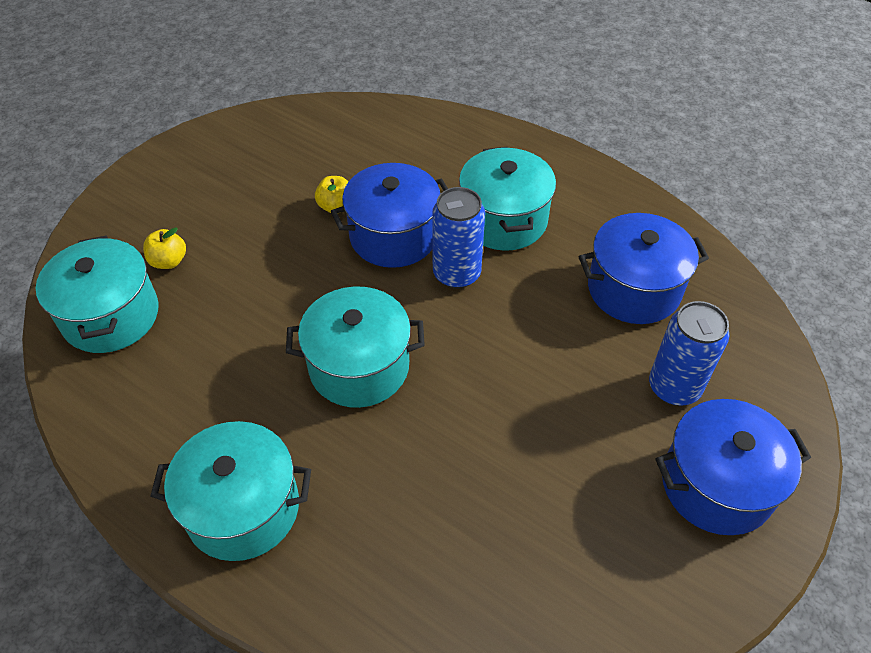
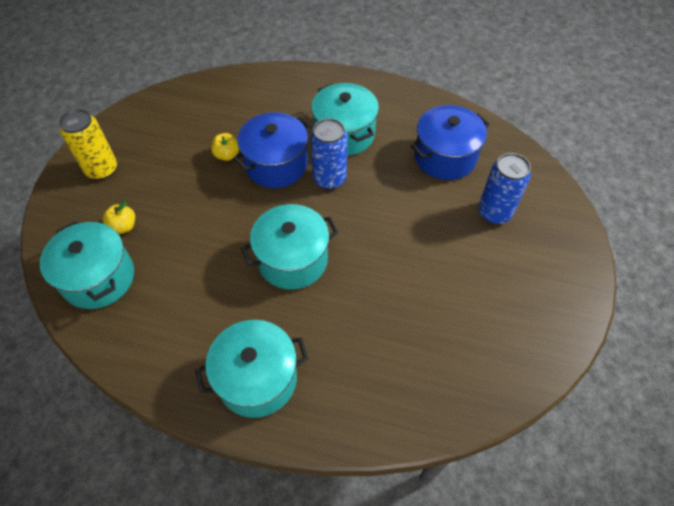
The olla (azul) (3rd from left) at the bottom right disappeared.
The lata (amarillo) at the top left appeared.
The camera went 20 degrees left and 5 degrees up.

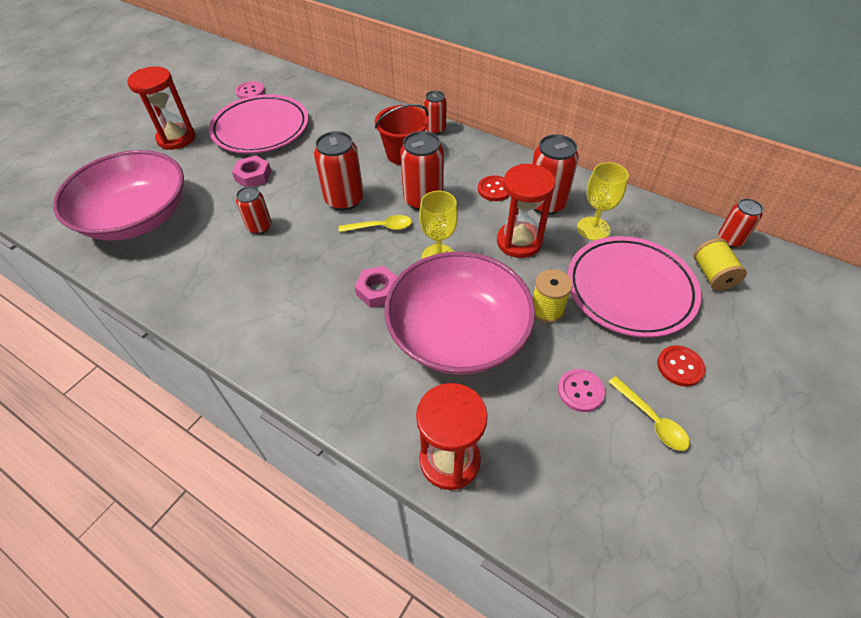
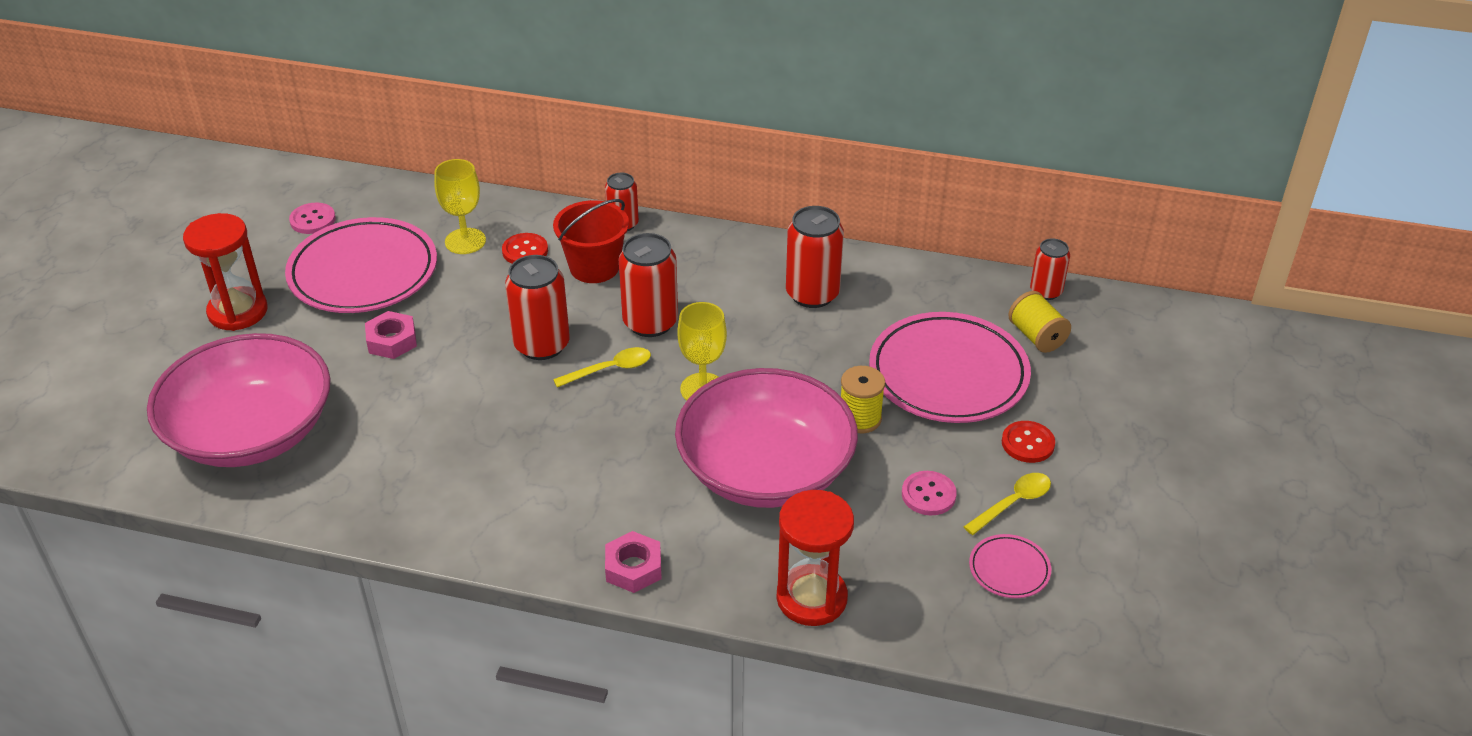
The lata (rojo) (1st from left) at the middle left disappeared.
The reloj de arena (rojo) (3rd from left) at the centre disappeared.
The plato (rosa) (3rd from left) at the bottom right appeared.
The tuerca (rosa) (2nd from left) moved from the centre to the bottom centre.
The botón (rojo) (1st from left) moved from the top centre to the centre.
The copa (amarillo) (2nd from left in the first image) moved from the top right to the top left.
The cuchara (amarillo) (2nd from left) at the bottom right turned 75 degrees counterclockwise.
The camera went 20 degrees left and 10 degrees down.

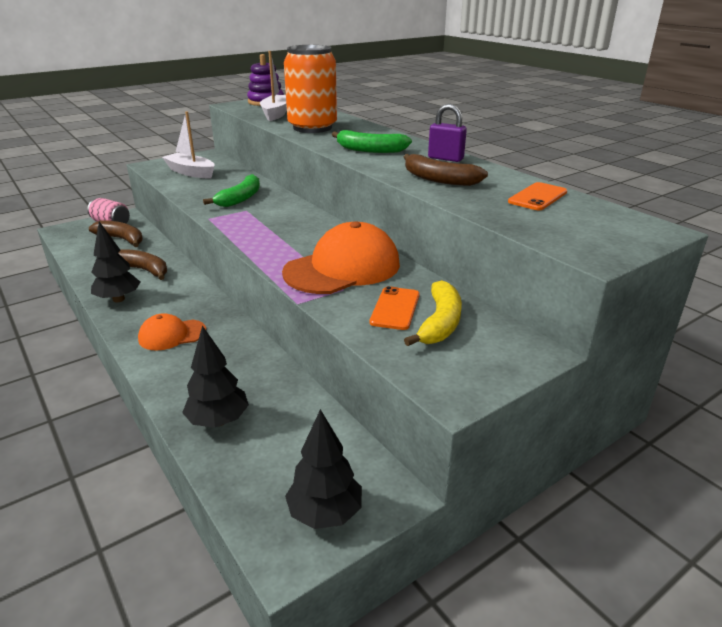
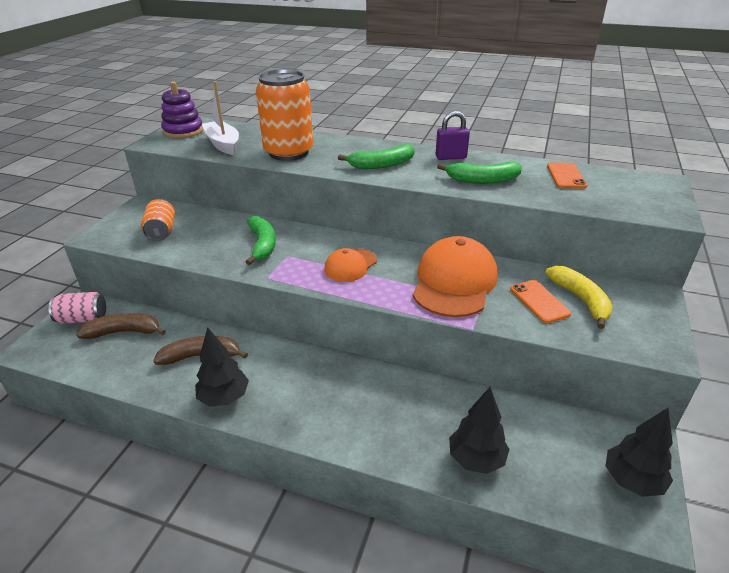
The gorra (naranja) (1st from left) moved from the middle left to the centre.
The barco (blanco) (1st from left) at the top left was replaced by the lata (naranja) (1st from left) at the middle left.
The plátano (marrón) (3rd from left) at the top centre became the plátano (verde) (3rd from left) at the top centre.
The camera went 35 degrees left and 5 degrees up.

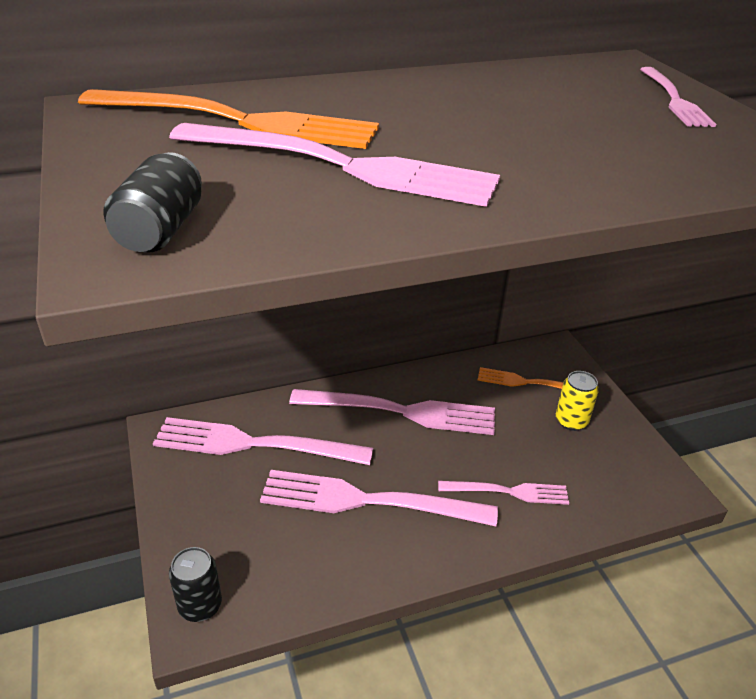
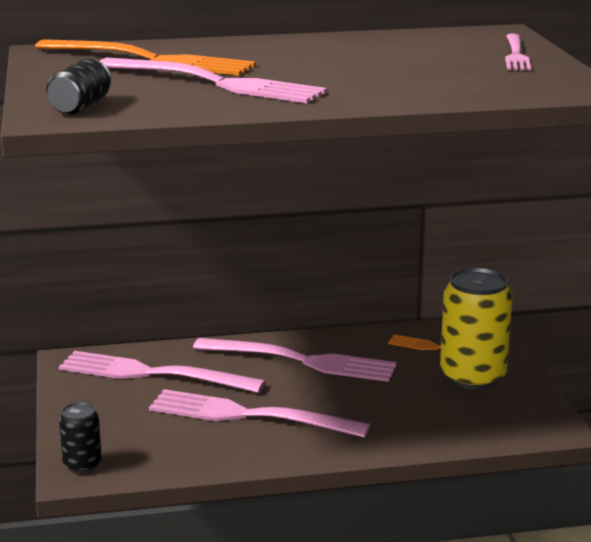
The tenedor (rosa) (5th from left) at the bottom centre disappeared.
The lata (amarillo) at the middle right changed to 1.93 times the size.
The camera went 10 degrees right and 15 degrees down.

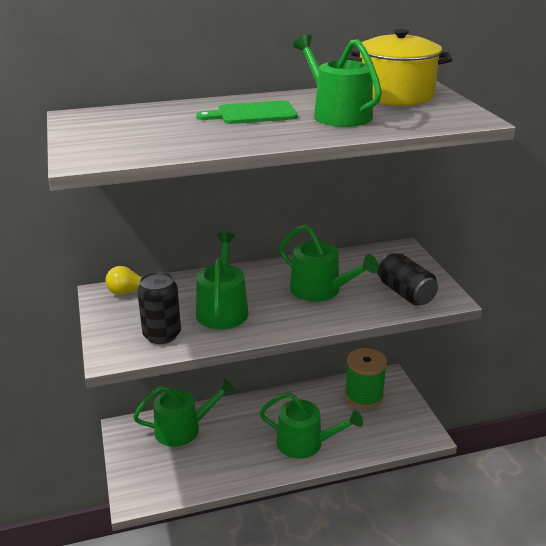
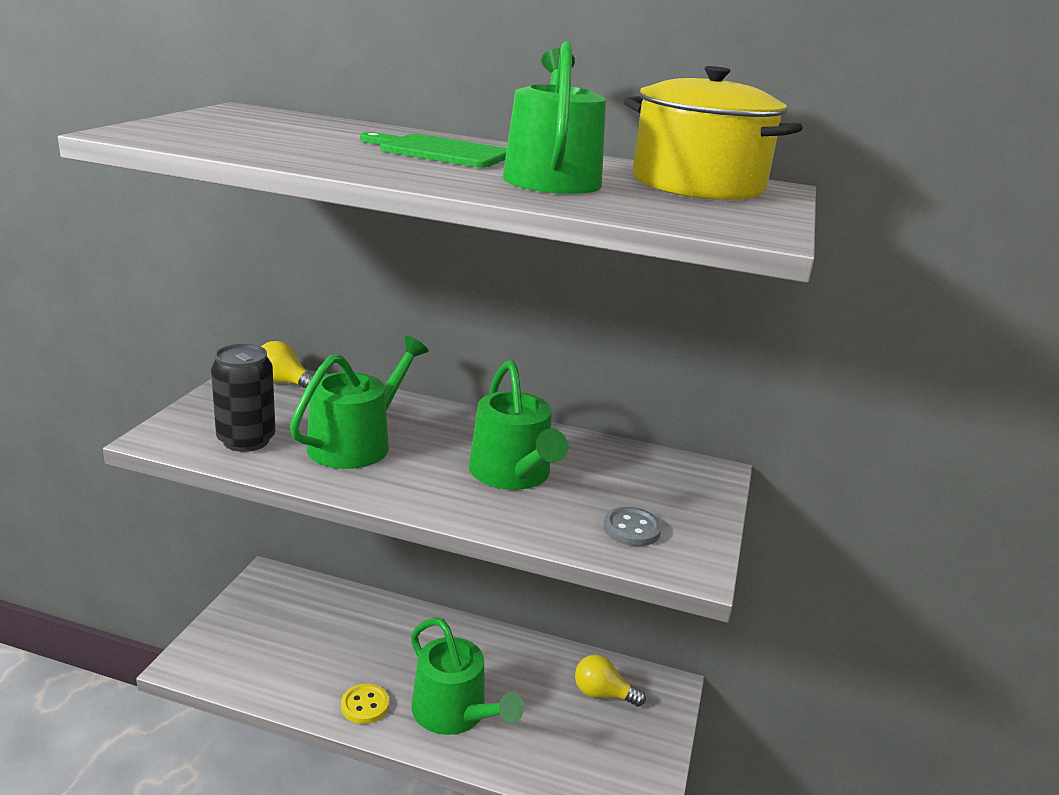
The regadera (verde) (1st from left) at the bottom centre disappeared.
The botón (amarillo) at the bottom centre appeared.
The carrete (verde) at the bottom right was replaced by the bombilla (amarillo) (2nd from left) at the bottom centre.
The lata (negro) (2nd from left) at the middle right was replaced by the botón (gris) at the centre.
The camera went 30 degrees right and 5 degrees down.

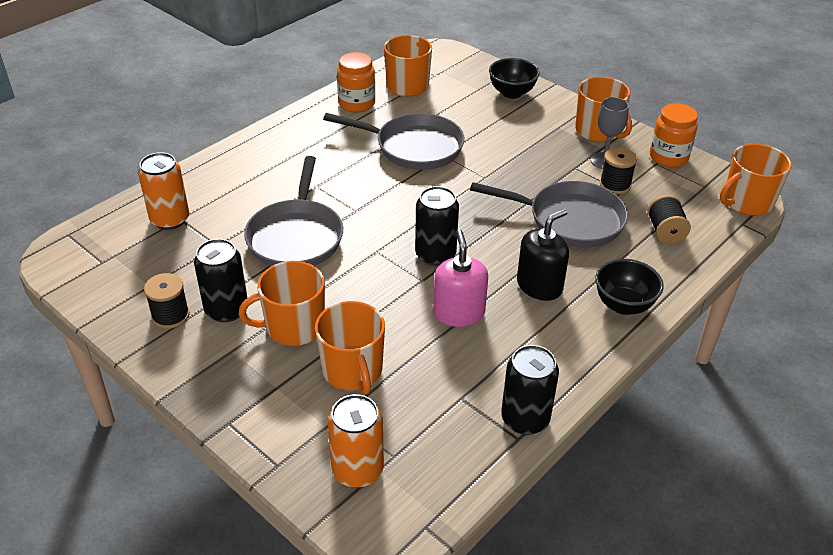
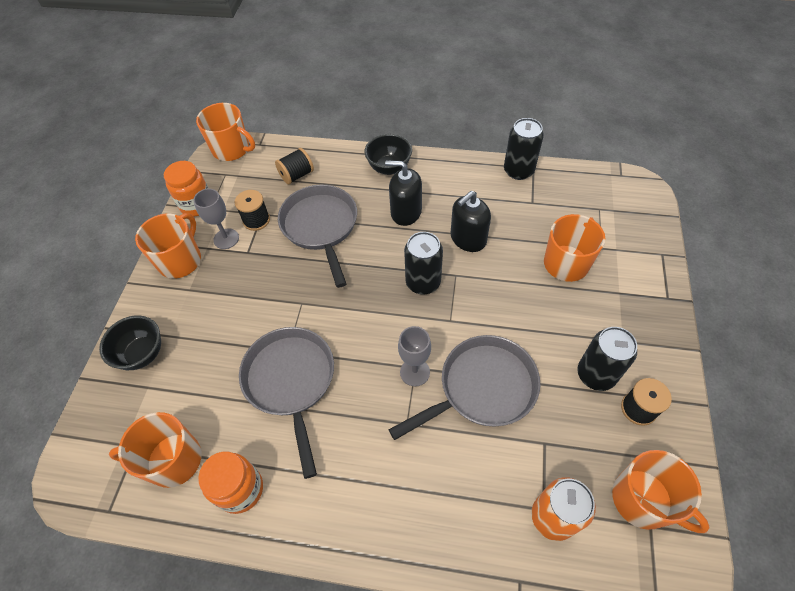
The lata (naranja) (2nd from left) at the bottom centre disappeared.
The copa (gris) (2nd from left) at the centre appeared.
The taza (naranja) (1st from left in the first image) moved from the centre to the bottom right.
The dispensador de jabón (rosa) at the centre became the dispensador de jabón (negro) (2nd from left) at the centre.
The camera went 120 degrees left and 15 degrees up.

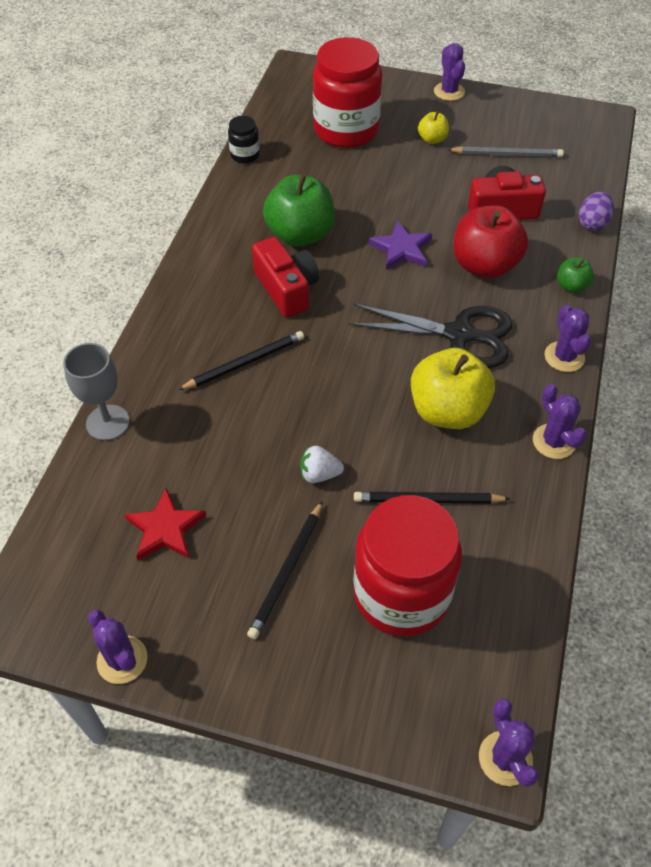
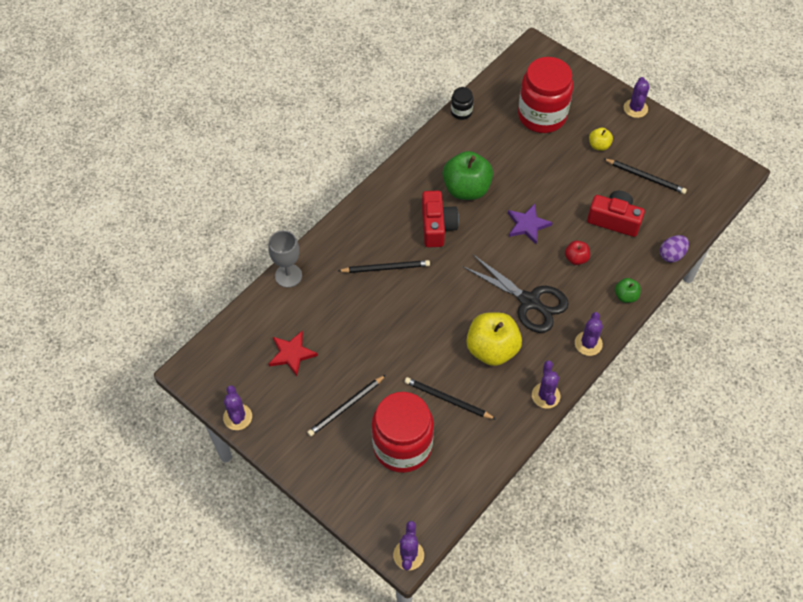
The fresa (blanco) at the centre disappeared.
The lápiz (gris) at the top right became the lápiz (negro) (4th from left) at the top right.
The manzana (rojo) at the top right changed to 0.49 times the size.
The camera went 25 degrees right and 5 degrees up.

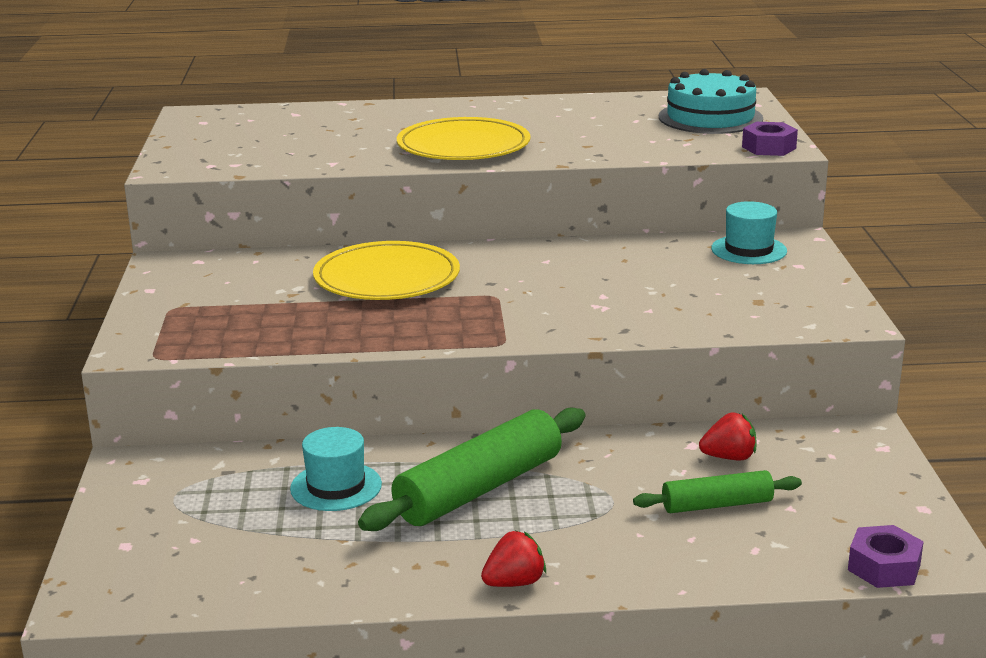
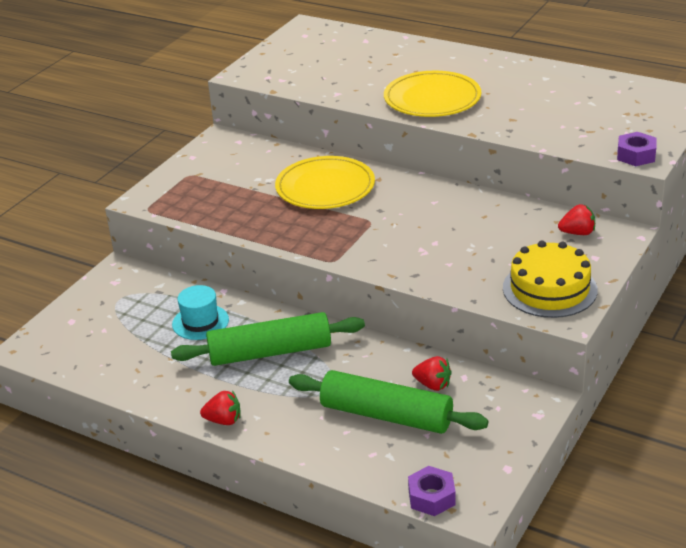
The tarta (turquesa) at the top right disappeared.
The tarta (amarillo) at the middle right appeared.
The sombrero (turquesa) (2nd from left) at the middle right was replaced by the fresa (rojo) (3rd from left) at the middle right.
The rodillo (verde) (2nd from left) at the bottom right changed to 1.77 times the size.
The camera went 35 degrees right and 10 degrees up.

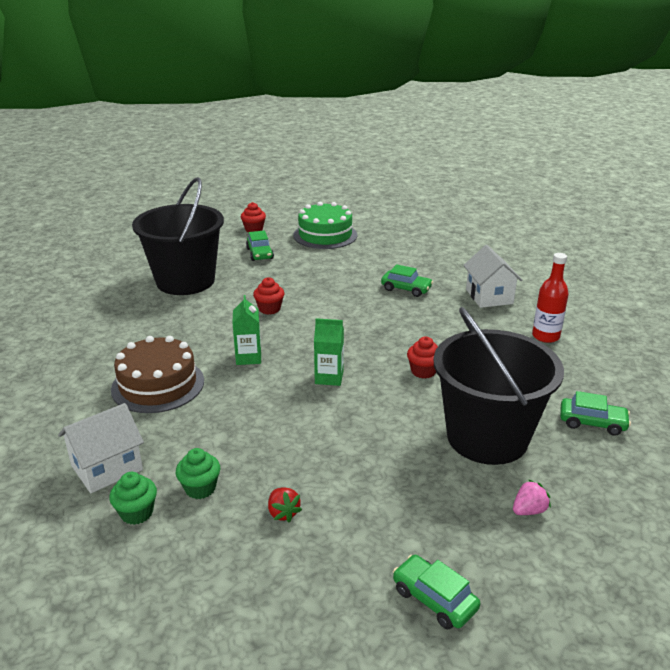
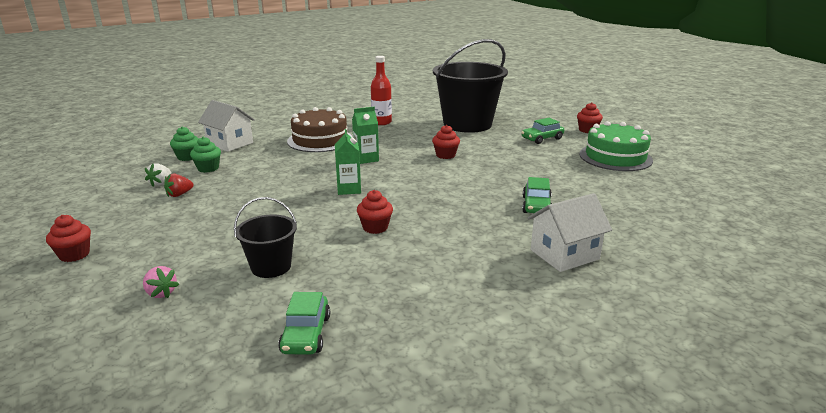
The fresa (blanco) at the middle left appeared.
The botella (rojo) moved from the middle right to the top centre.
The coche (verde) (3rd from left) at the bottom centre was replaced by the magdalena (rojo) (1st from left) at the middle left.
The balde (negro) (2nd from left in the first image) at the middle right changed to 0.48 times the size.
The camera went 75 degrees right and 5 degrees down.

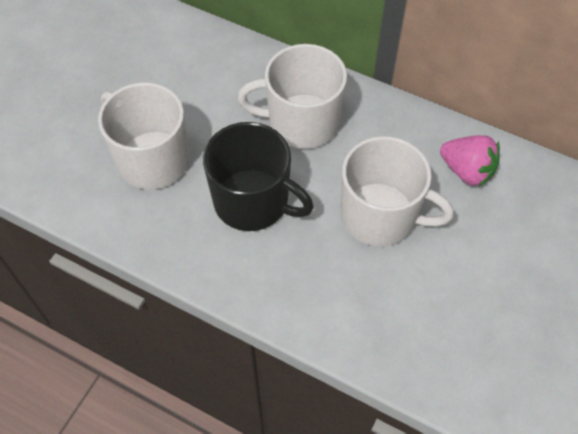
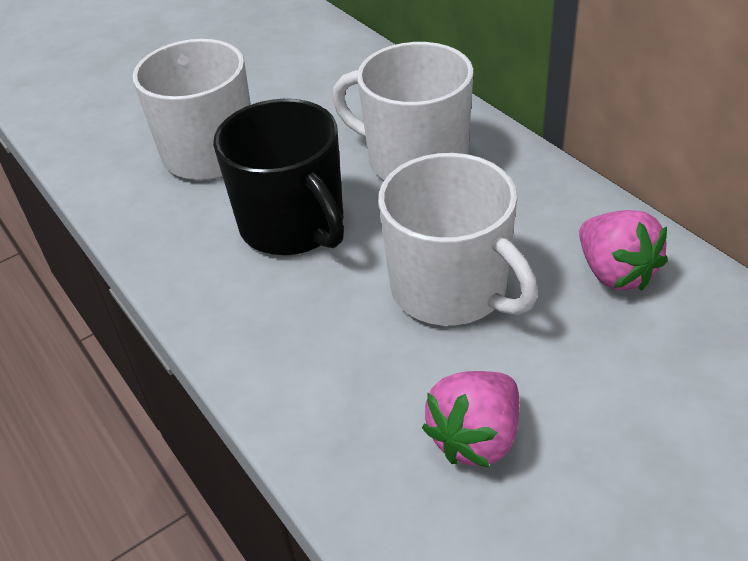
The fresa (rosa) (1st from left) at the bottom centre appeared.
The camera went 30 degrees right and 15 degrees down.

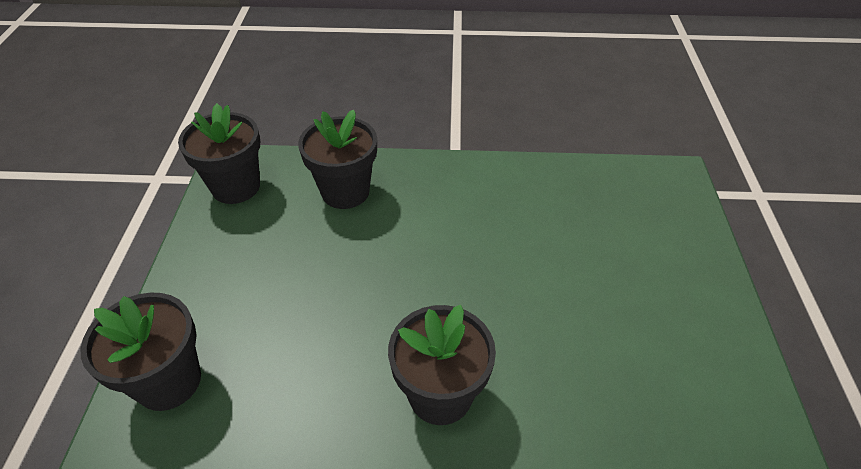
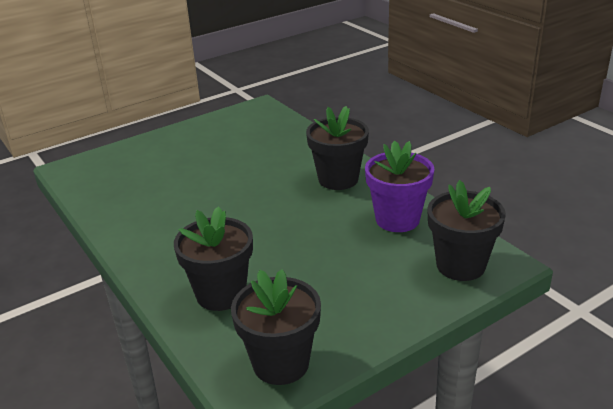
The maceta (morado) at the centre appeared.
The camera went 125 degrees left and 15 degrees down.

